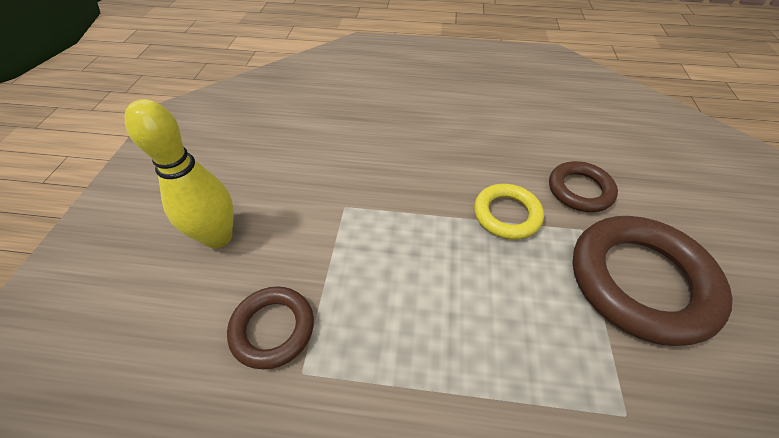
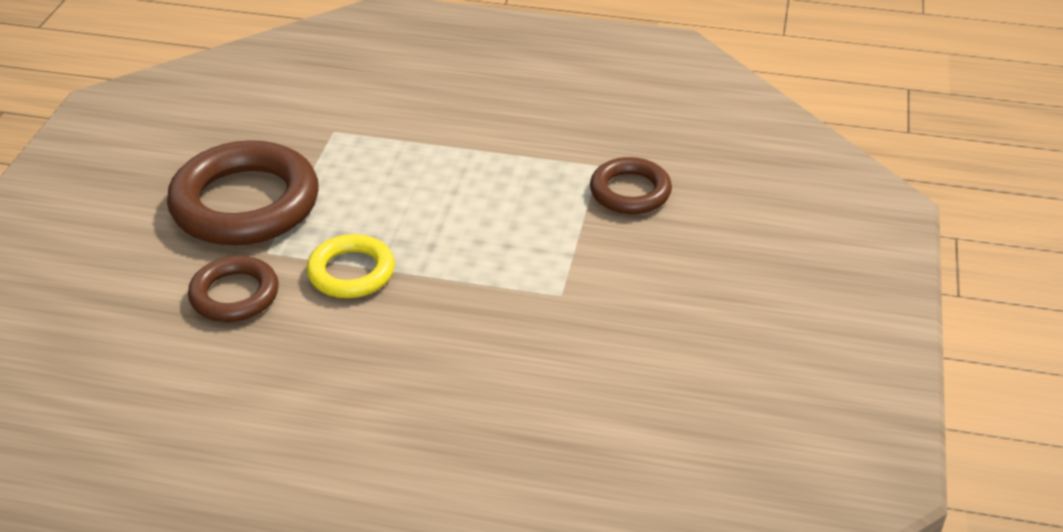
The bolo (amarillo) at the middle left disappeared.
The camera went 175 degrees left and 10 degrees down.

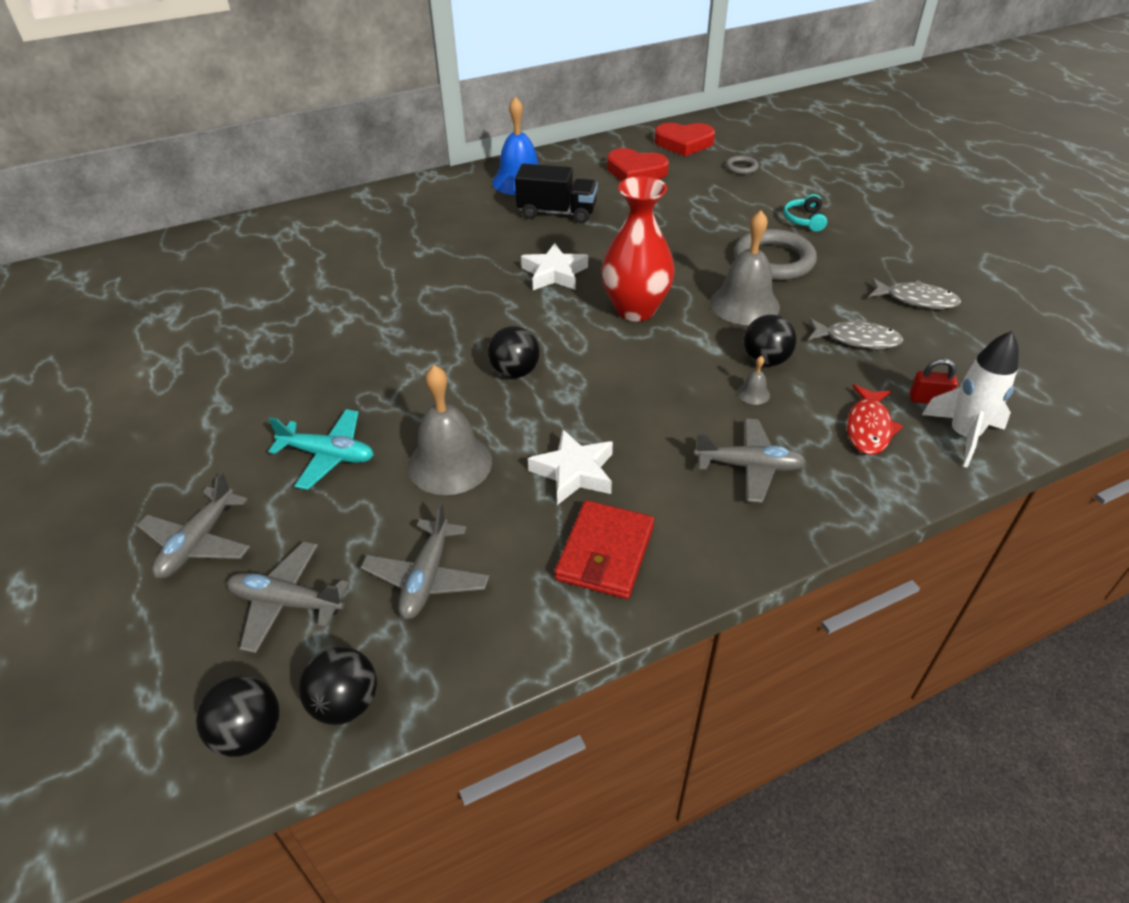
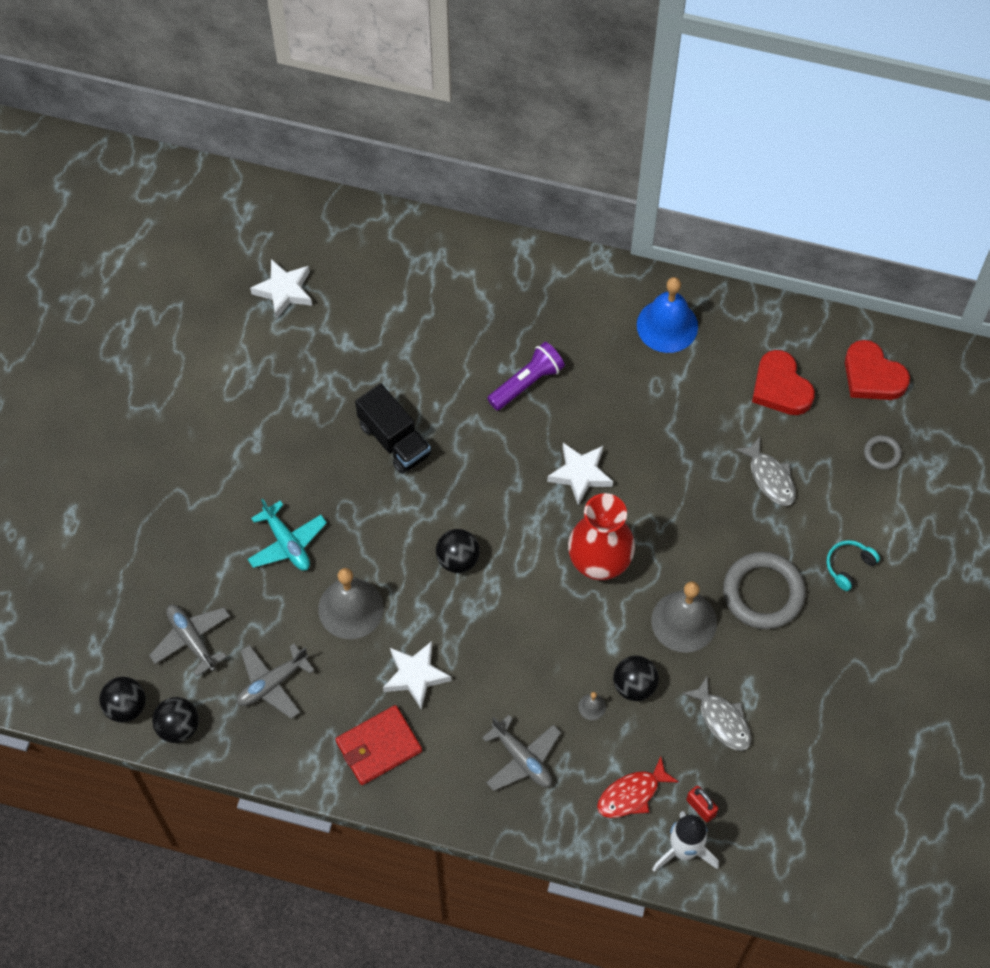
The avión (gris) (1st from left) at the middle left disappeared.
The estrella (blanco) (1st from left) at the top left appeared.
The lámpara de mano (morado) at the centre appeared.
The camión (negro) moved from the top centre to the centre.
The pez (gris) (2nd from left) moved from the top right to the middle right.
The camera went 40 degrees right and 20 degrees up.

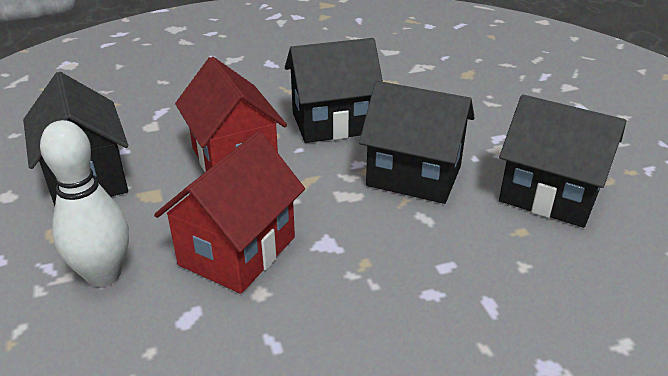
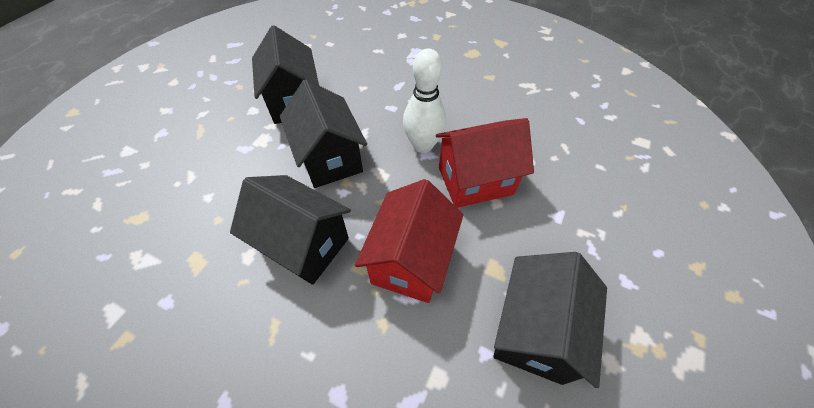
The bolo (blanco) moved from the middle left to the top centre.
The camera went 135 degrees left and 20 degrees up.

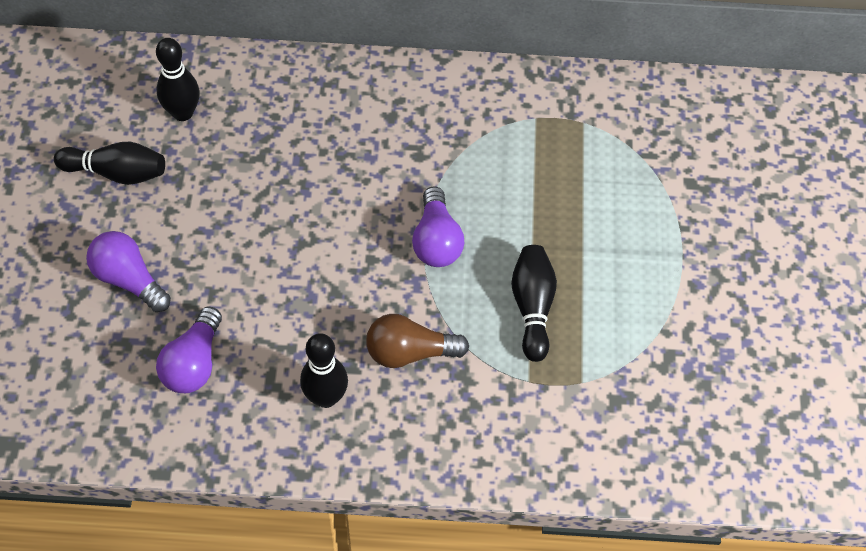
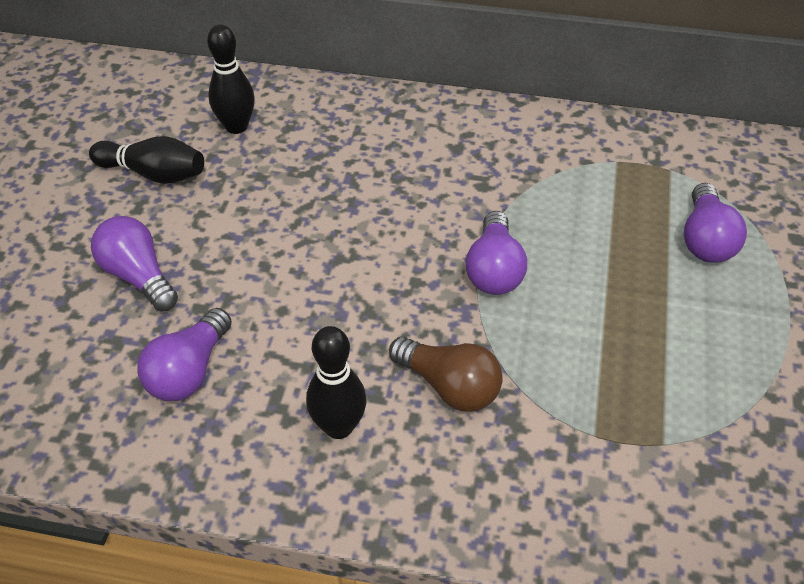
The bolo (negro) (4th from left) at the centre disappeared.
The bombilla (morado) (4th from left) at the middle right appeared.
The bombilla (marrón) at the centre turned 150 degrees counterclockwise.
The camera went 10 degrees right and 10 degrees down.

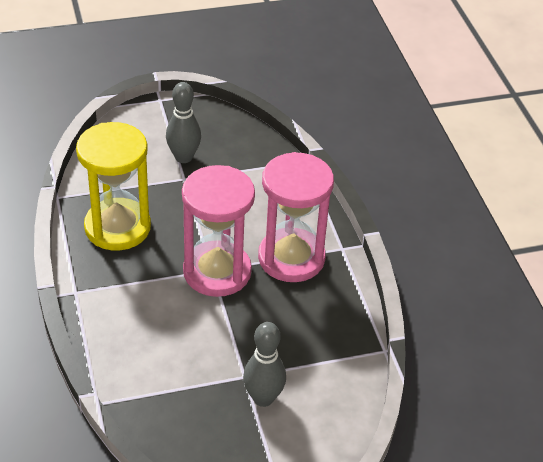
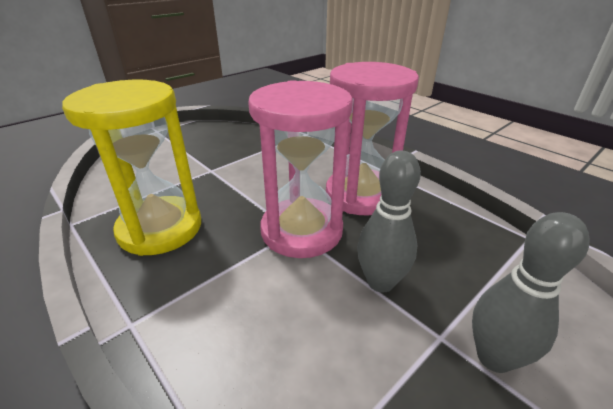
The bolo (gris) (1st from left) moved from the top centre to the centre.
The camera went 25 degrees left and 10 degrees down.

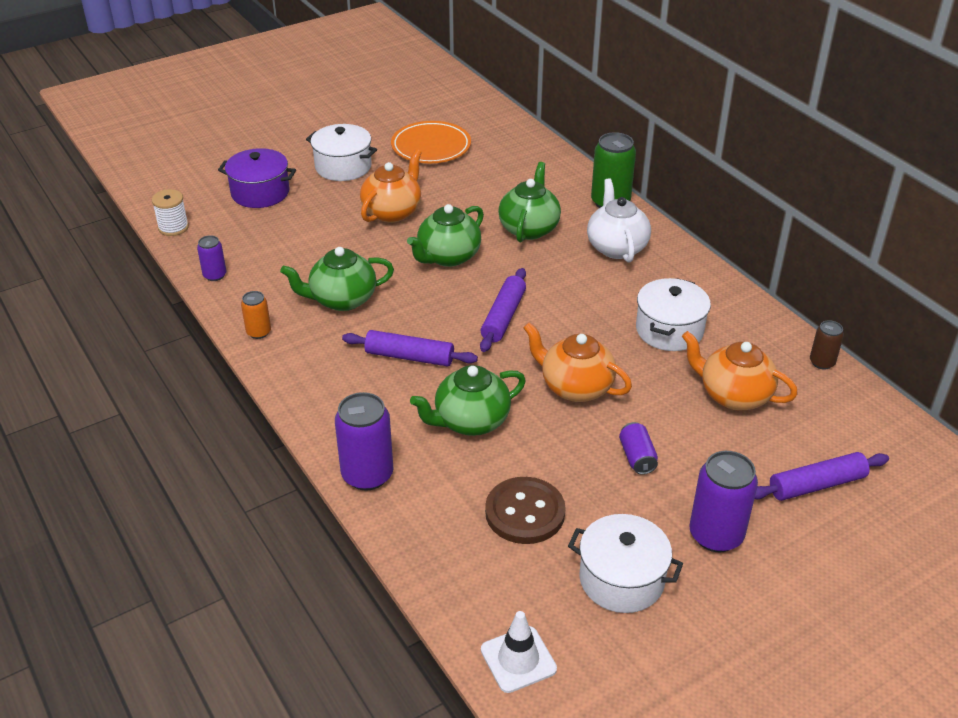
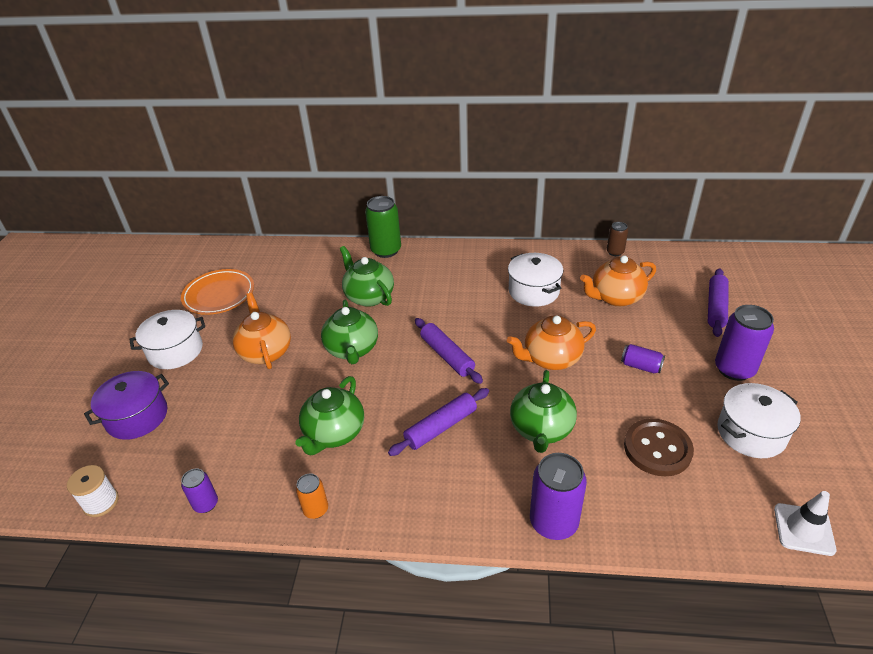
The tetera (blanco) at the top centre disappeared.
The camera went 50 degrees left and 0 degrees up.

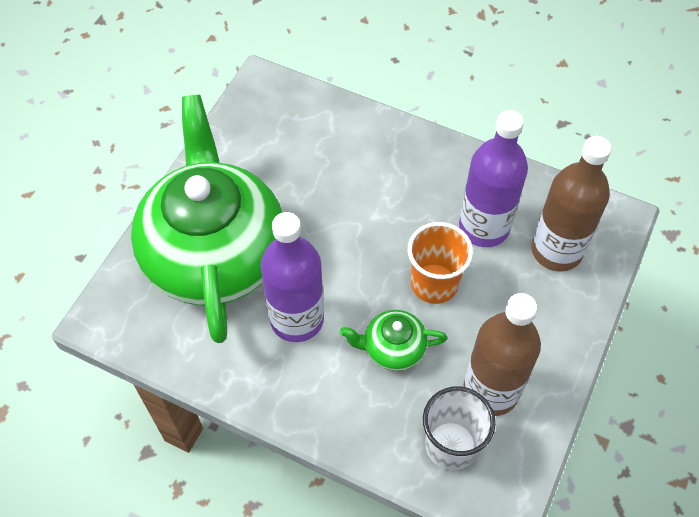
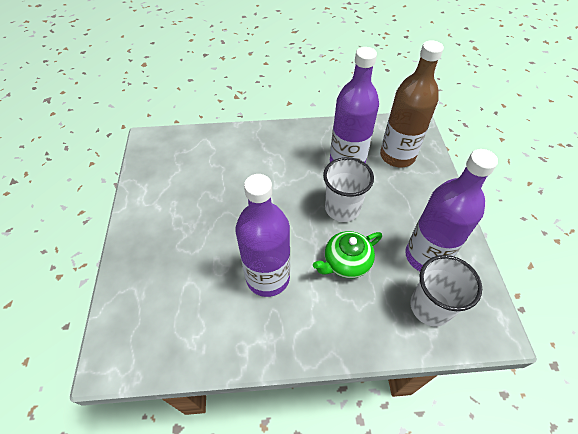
The tetera (verde) (1st from left) at the middle left disappeared.
The vaso (naranja) at the centre became the vaso (blanco) (1st from left) at the centre.
The botella (marrón) (1st from left) at the bottom right became the botella (morado) (3rd from left) at the middle right.
The camera went 30 degrees left and 5 degrees down.

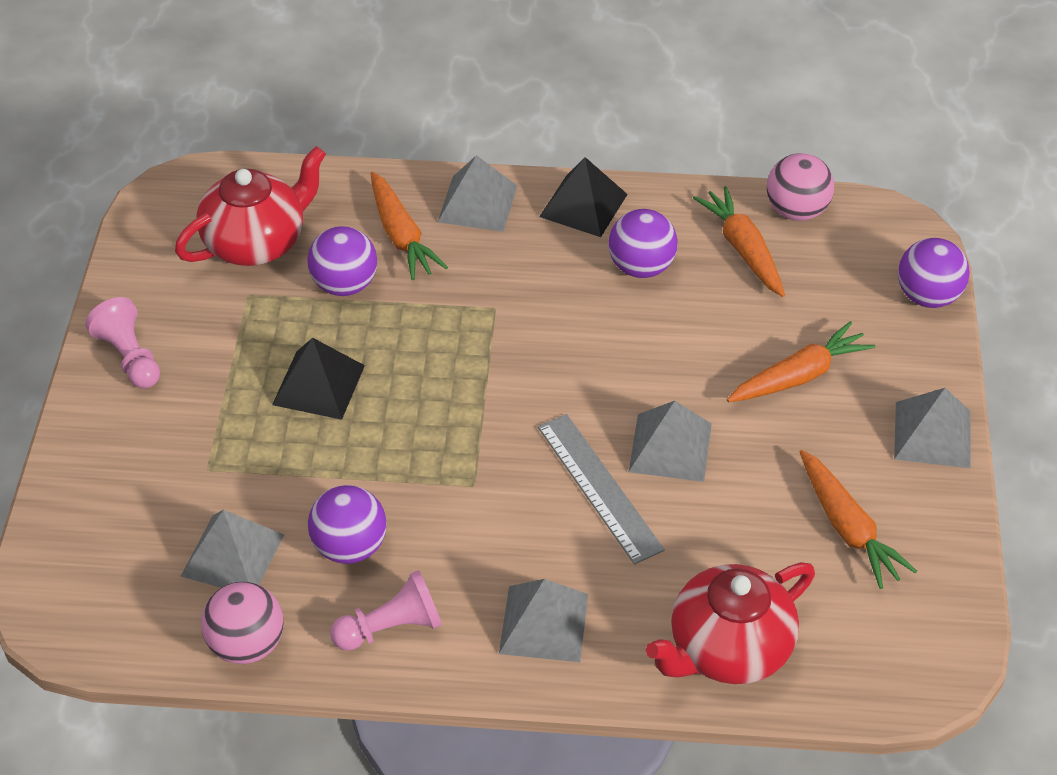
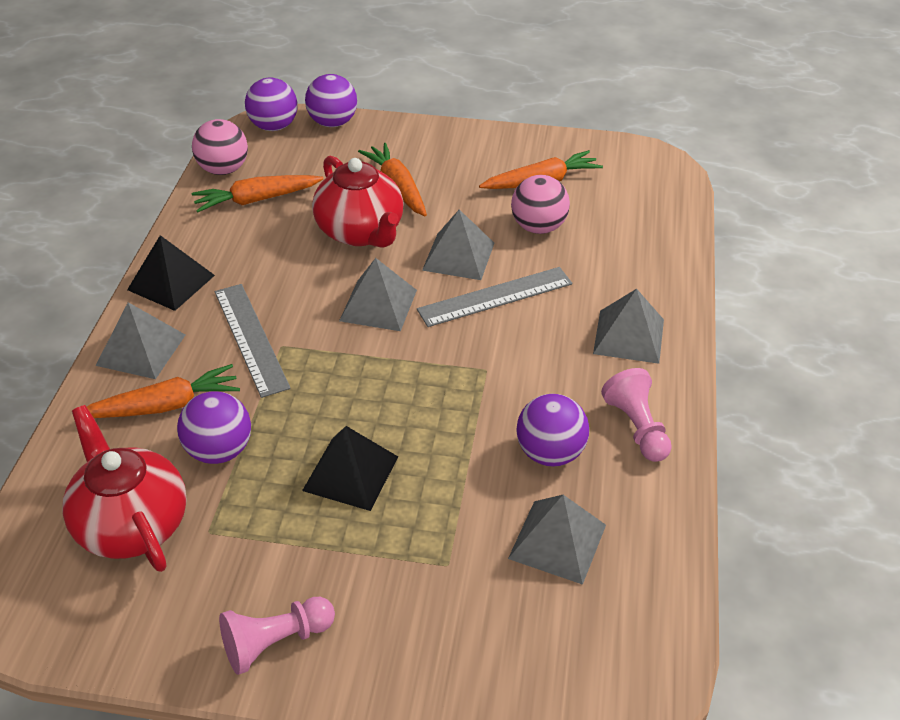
The regla (gris) (1st from left) at the middle left appeared.
The pelota (rosa) (1st from left in the first image) moved from the bottom left to the top centre.
The pelota (morado) (3rd from left in the first image) moved from the top centre to the top left.
The tetera (rojo) (2nd from left) moved from the bottom right to the top centre.
The pirámide (gris) (5th from left in the first image) moved from the middle right to the centre.
The camera went 85 degrees left and 5 degrees down.

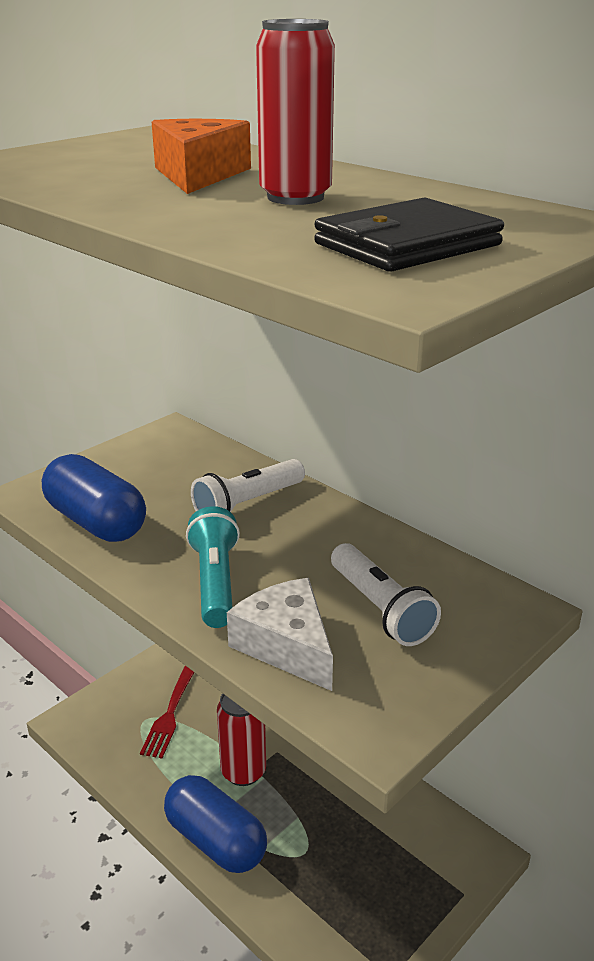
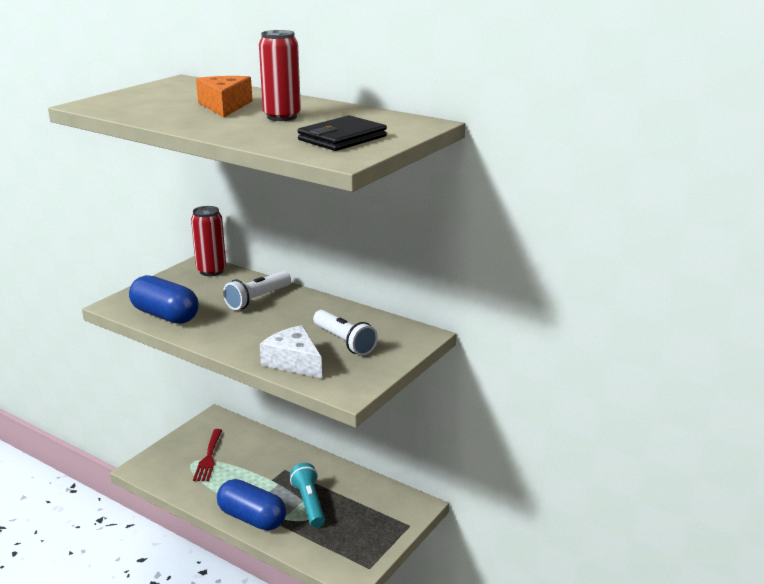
The lámpara de mano (turquesa) moved from the centre to the bottom centre.
The lata (rojo) (1st from left) moved from the bottom centre to the middle left.
The camera went 10 degrees left and 5 degrees down.

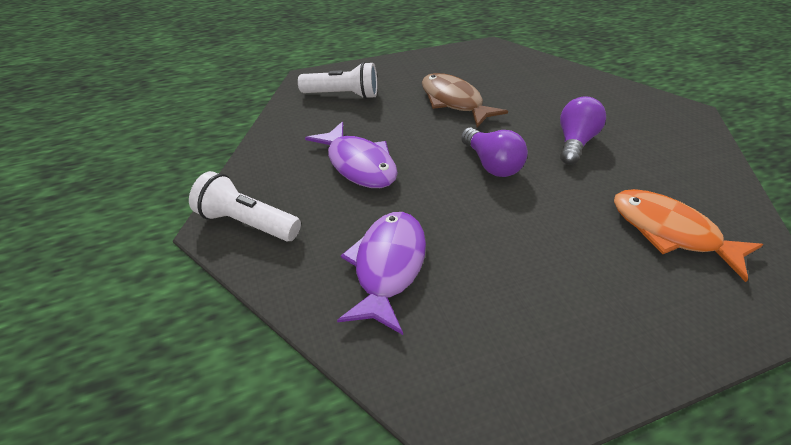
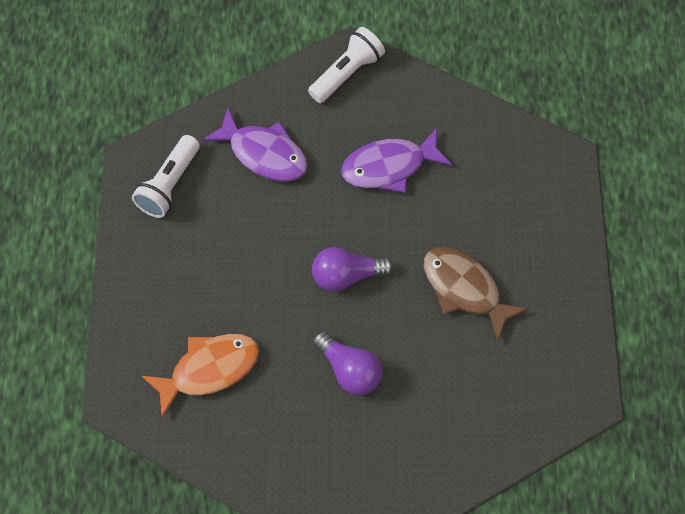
The lámpara de mano (blanco) (2nd from left in the first image) moved from the top centre to the middle left.
The pez (marrón) at the top centre turned 120 degrees counterclockwise.
The camera went 110 degrees right and 20 degrees up.

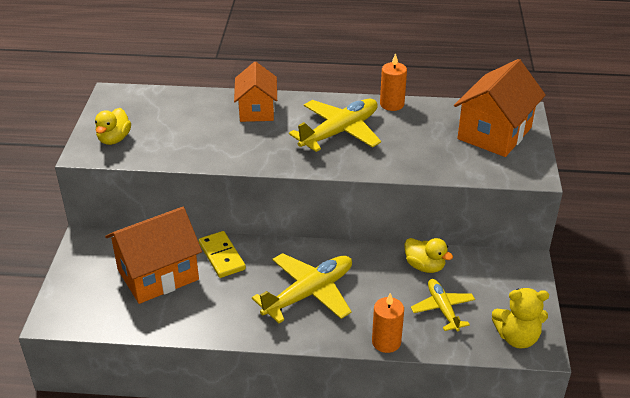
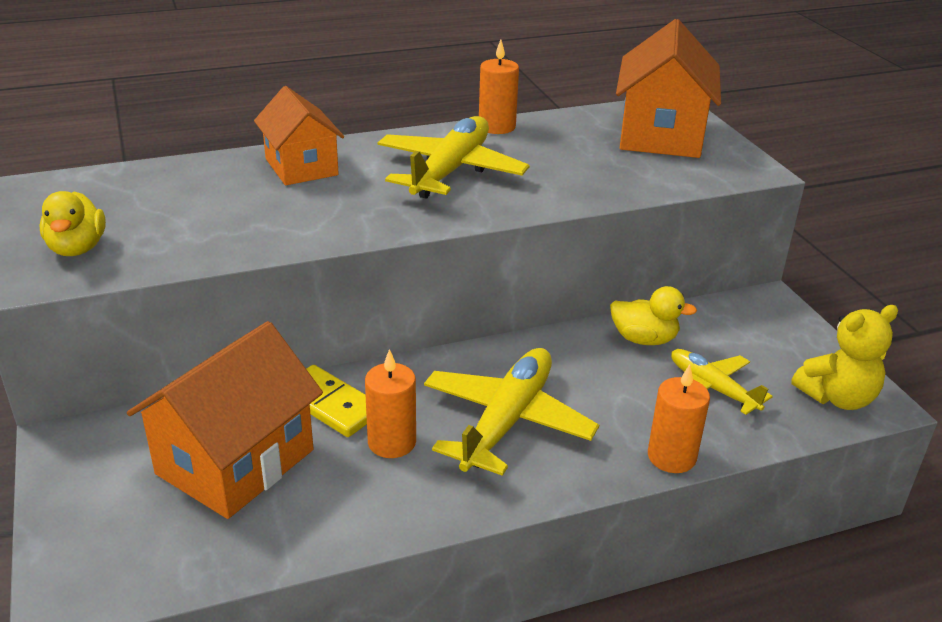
The vela (naranja) (1st from left) at the centre appeared.
The camera went 25 degrees left and 5 degrees down.

